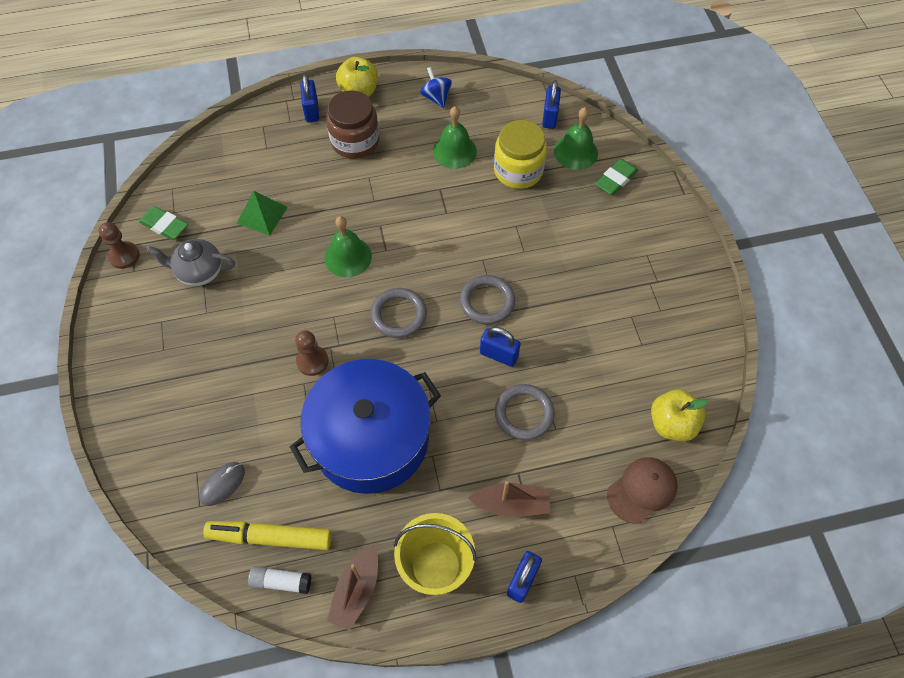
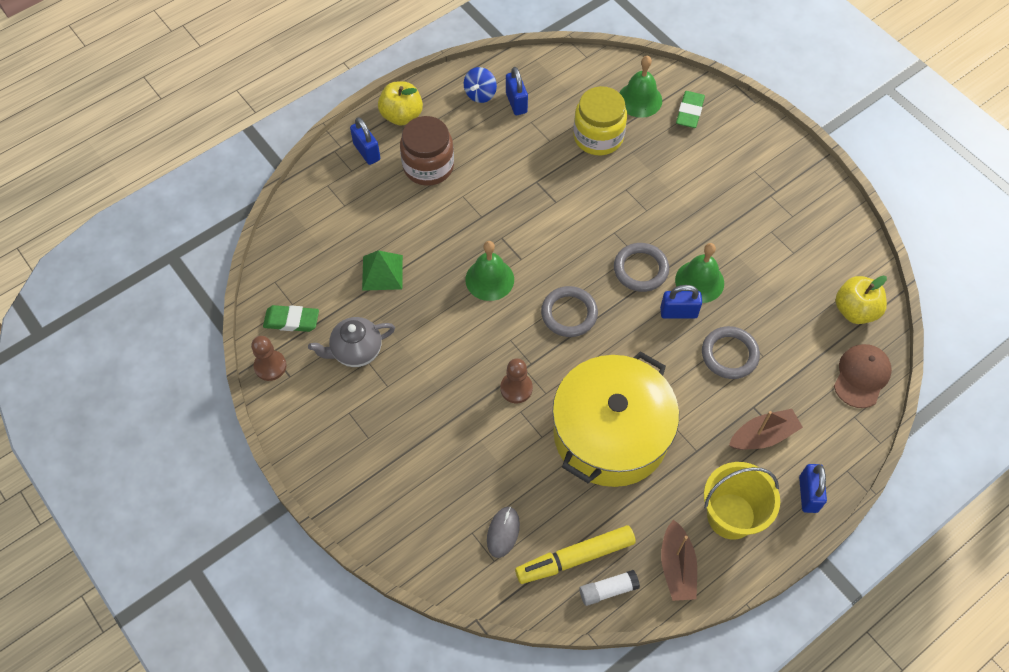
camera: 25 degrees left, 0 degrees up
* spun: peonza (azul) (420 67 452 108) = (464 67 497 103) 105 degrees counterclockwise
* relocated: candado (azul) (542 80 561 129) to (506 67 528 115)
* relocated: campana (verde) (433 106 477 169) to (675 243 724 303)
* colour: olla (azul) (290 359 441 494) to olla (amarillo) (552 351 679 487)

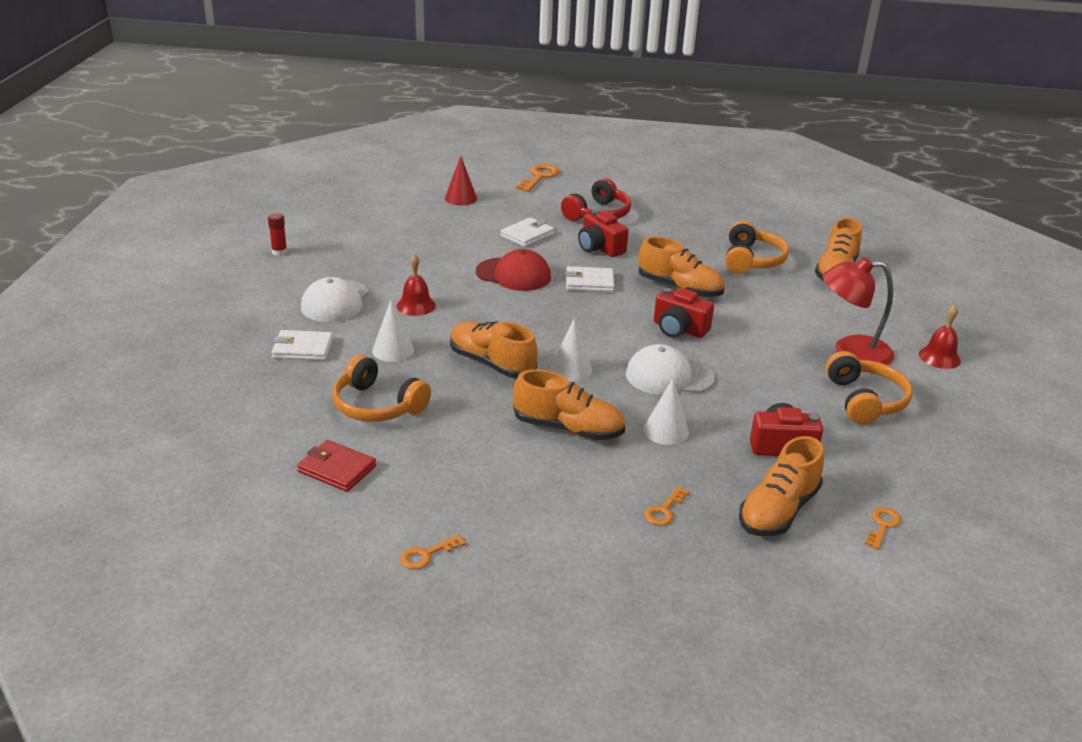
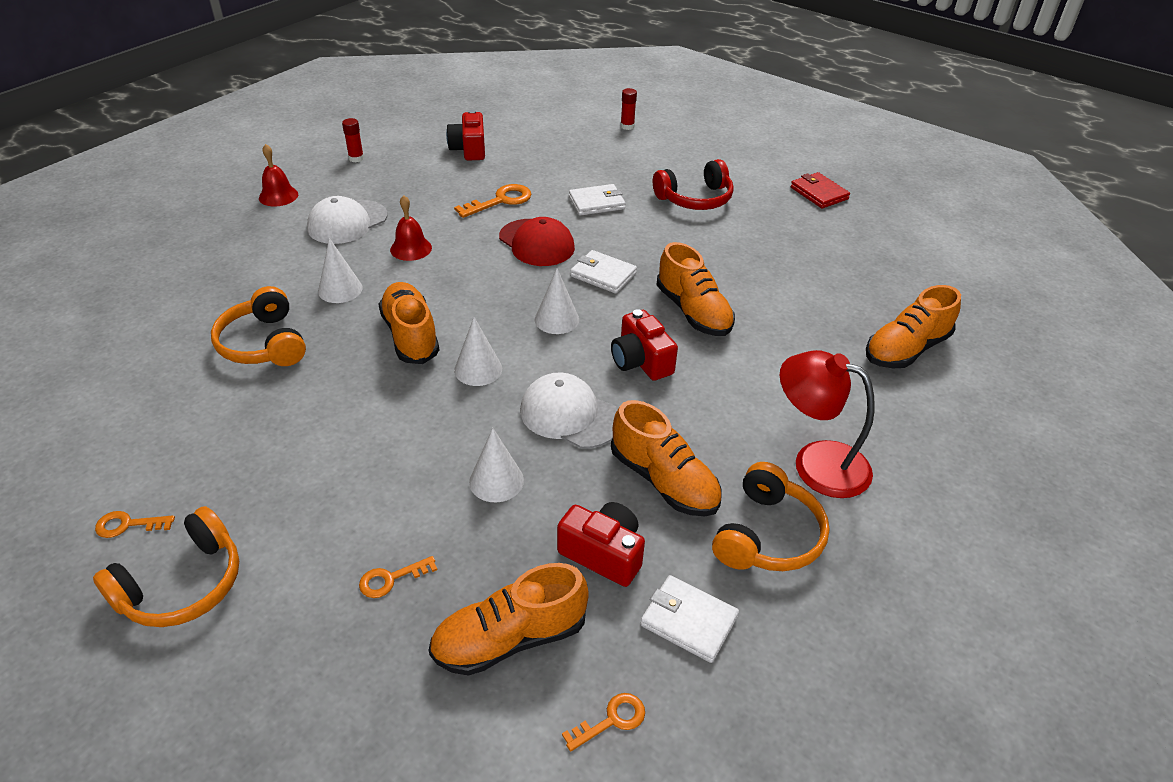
camera: 30 degrees right, 10 degrees up
* missing: cono (rojo) (445 156 477 205)
* relocated: llave (naranja) (516 164 559 192) to (454 184 532 218)
* relocated: cámara (rojo) (578 210 629 257) to (446 110 485 161)
* relocated: auriculares (naranja) (725 221 789 274) to (93 506 239 627)
* relocated: campana (rojo) (919 305 961 369) to (259 144 298 206)
* relocated: cartera (blanco) (272 330 333 361) to (640 575 739 663)
* relocated: zapato (naranja) (513 369 625 440) to (611 400 722 516)
* relocated: cartera (rojo) (297 440 376 492) to (791 172 850 208)
* appeared: barra de pegamento (rojo) (621 88 637 130)
* appeared: cono (blanco) (535 268 579 334)

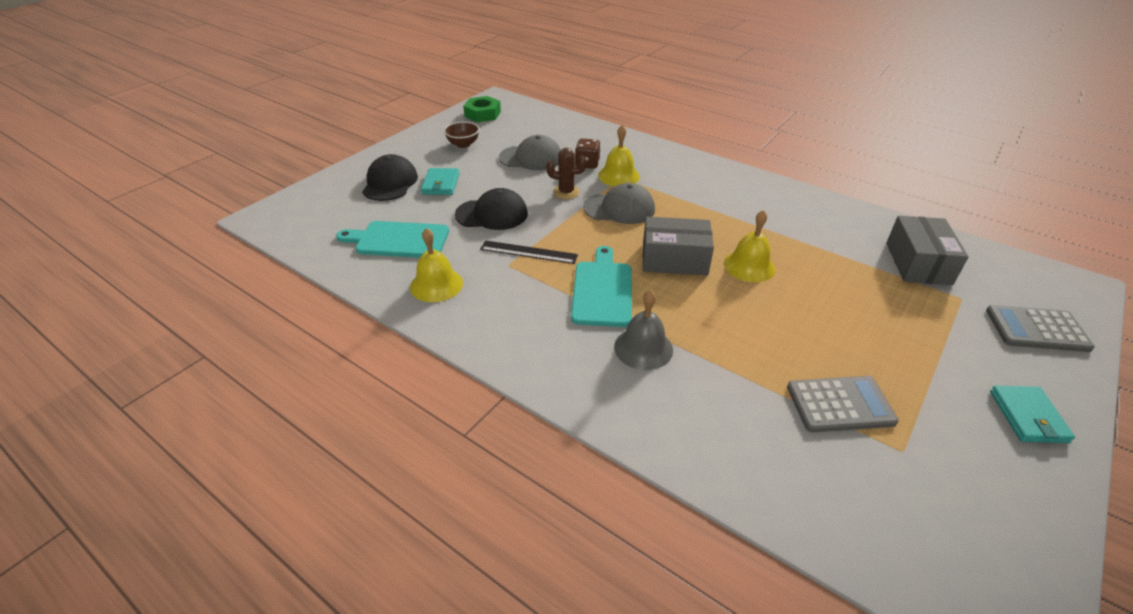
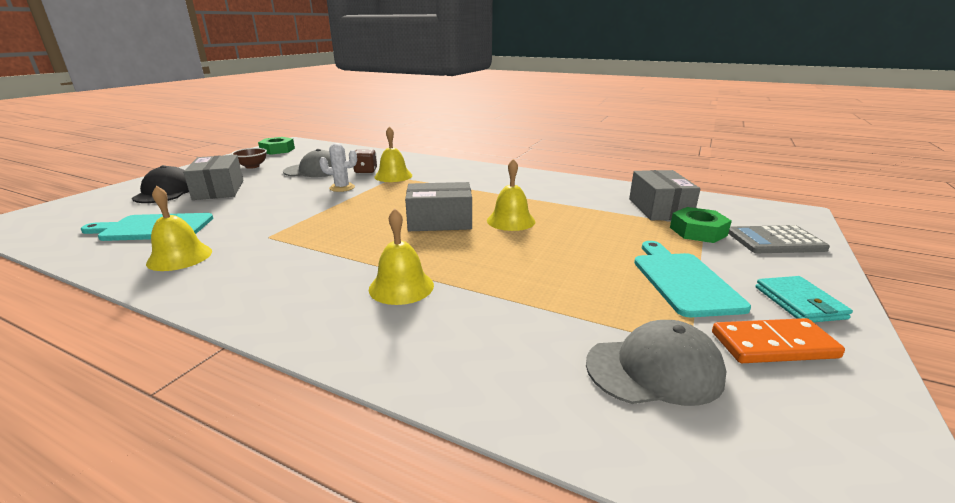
camera: 10 degrees left, 15 degrees down
* colour: cactus (marrón) (546 148 587 199) to cactus (blanco) (319 143 357 192)
* exchanged: cartera (turquesa) (421 168 460 195) to caja (gris) (183 155 243 200)
* relocated: gorra (gris) (583 183 655 224) to (586 320 726 406)
* missing: gorra (negro) (455 188 528 230)
* missing: regla (negro) (480 240 578 264)
* relocated: tabla de cortar (turquesa) (571 246 632 327) to (634 241 751 317)
* colour: campana (gris) (614 290 673 370) to campana (amarillo) (369 208 434 305)
* missing: calculadora (gris) (787 376 899 433)
* appeared: tuerca (verde) (670 207 732 243)
* appeared: ficha de dominó (naranja) (712 318 845 363)

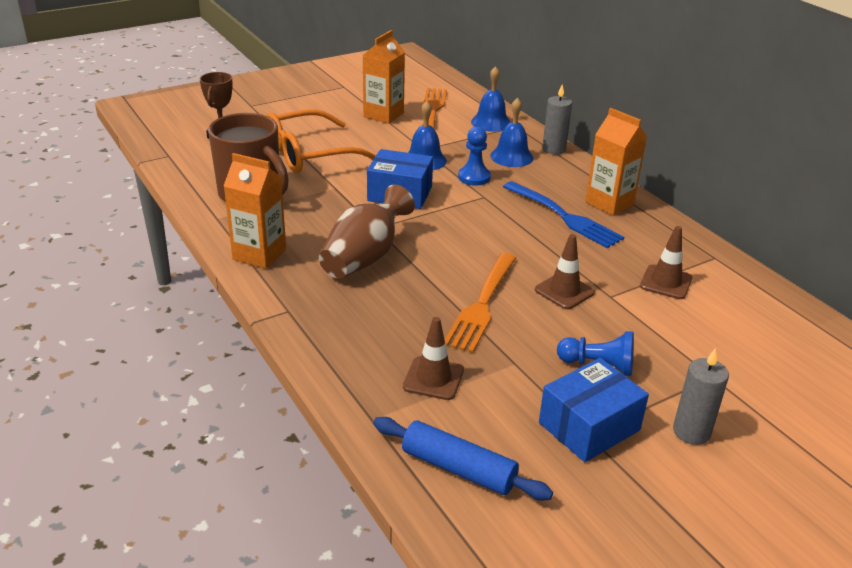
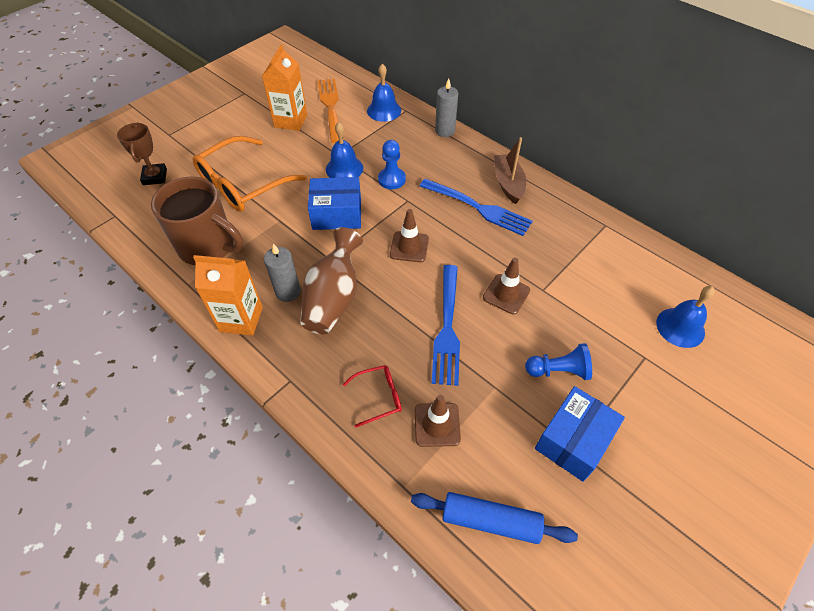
camera: 15 degrees left, 20 degrees up
* relocated: campana (azul) (490 98 533 167) to (656 286 715 348)
* exchanged: cartón de leche (naranja) (585 108 647 216) to barco (marrón) (494 137 526 204)
* relocated: cono de tráfico (marrón) (640 226 692 299) to (390 209 429 262)
* colour: tenedor (naranja) (445 253 517 353) to tenedor (azul) (432 265 460 386)
* relocated: vela (gris) (673 348 729 445) to (264 243 301 302)
* appeared: gafas (rojo) (343 365 402 427)

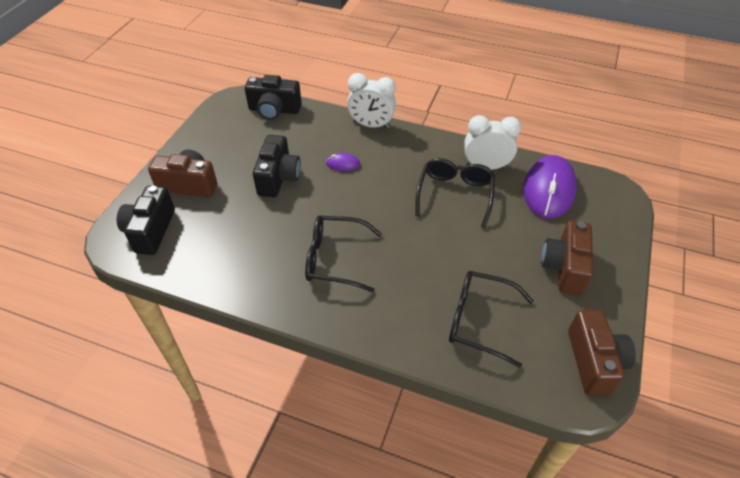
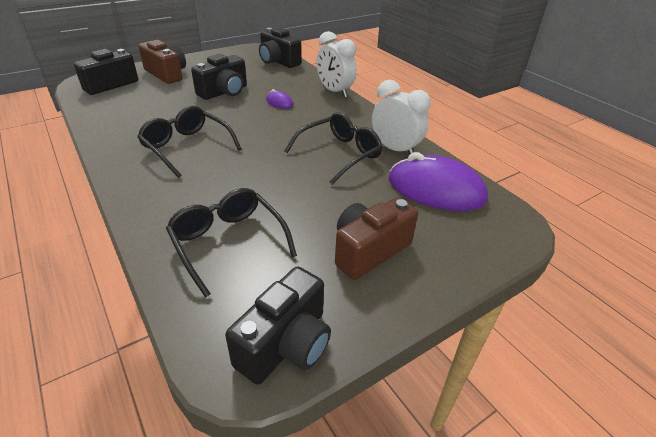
camera: 35 degrees right, 10 degrees down
* spun: ratón (morado) (523 155 577 219) = (389 152 488 211) 60 degrees clockwise
* colour: cámara (marrón) (568 309 636 395) to cámara (negro) (225 267 331 385)

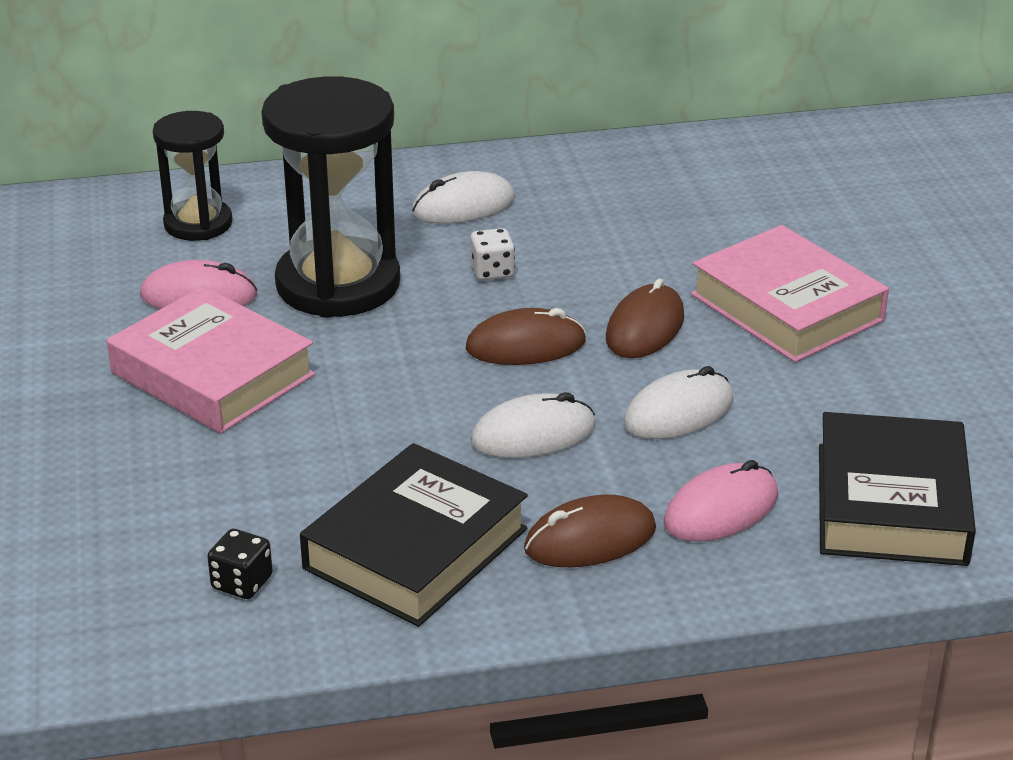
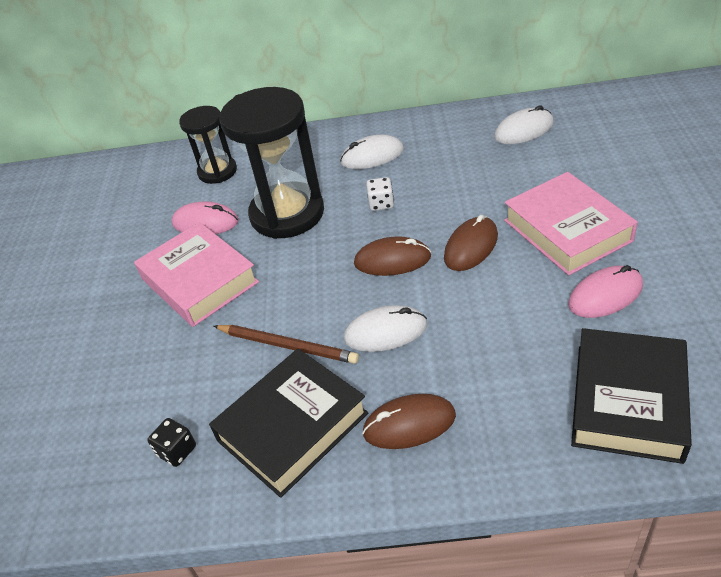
camera: 15 degrees right, 10 degrees up
* relocated: ratón (blanco) (624 366 734 439) to (494 105 554 144)
* relocated: ratón (rosa) (663 460 778 541) to (568 265 643 318)
* appeared: lápiz (marrón) (214 325 359 364)

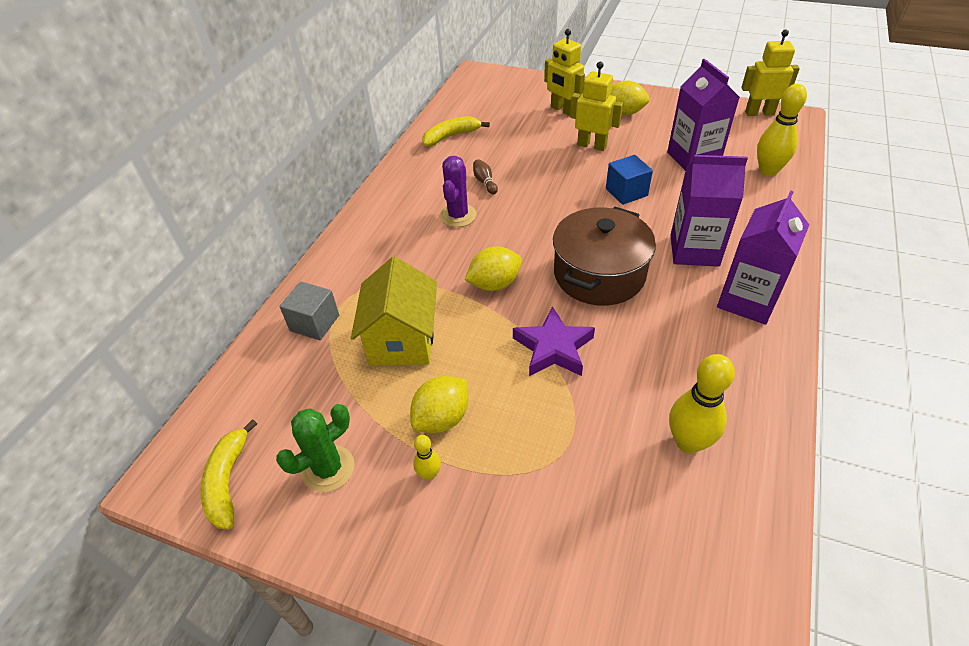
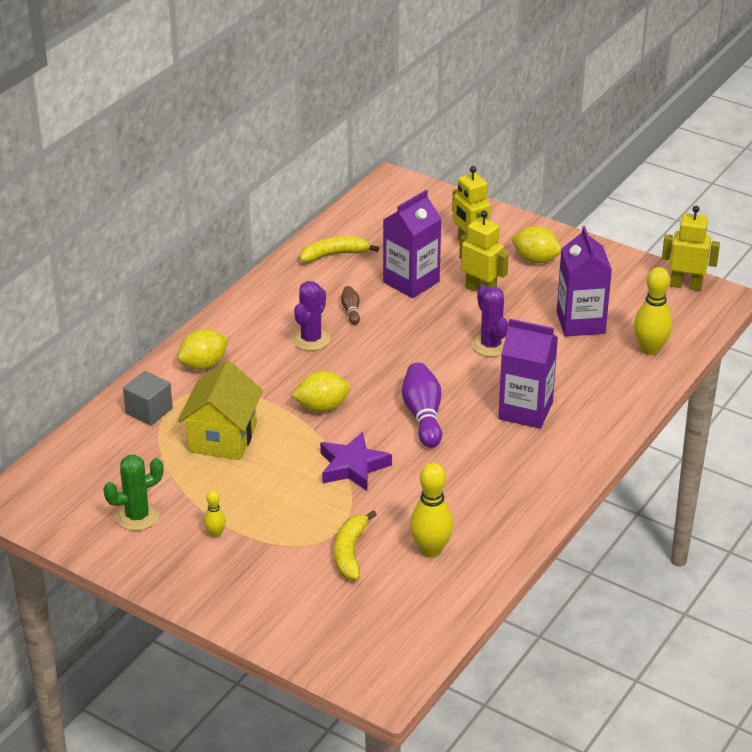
camera: 10 degrees right, 10 degrees down
* exchanged: cubo (azul) (606 155 653 205) to cactus (morado) (472 285 508 357)
* relocated: cartón de leche (morado) (717 190 809 325) to (383 190 442 298)
* exchanged: olla (marrón) (553 207 656 306) to bolo (morado) (402 362 442 448)
* relocated: limón (amarillo) (410 376 468 433) to (177 329 228 370)
* relocated: plátano (amarillo) (201 419 257 530) to (334 510 377 580)

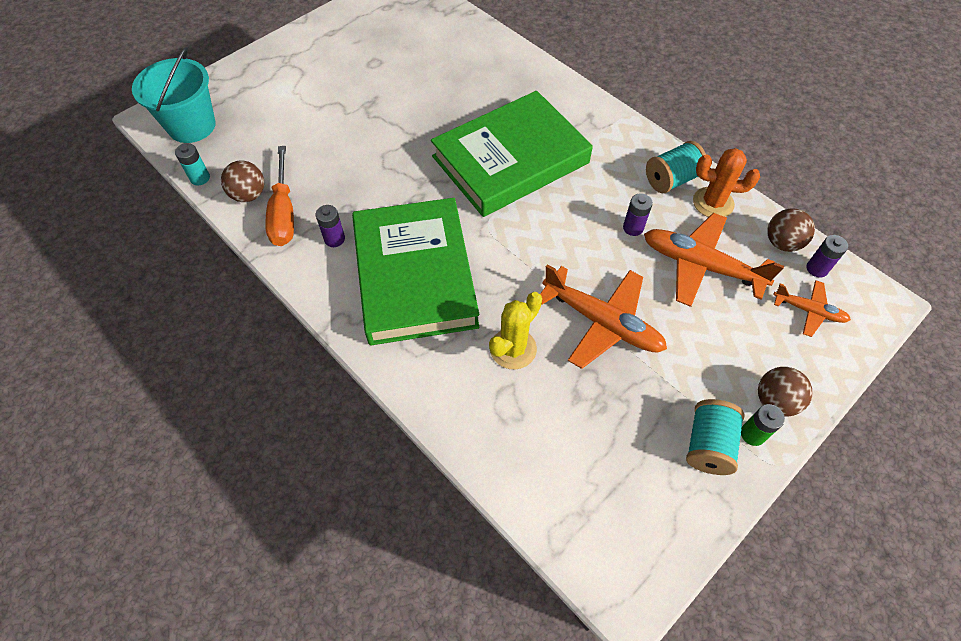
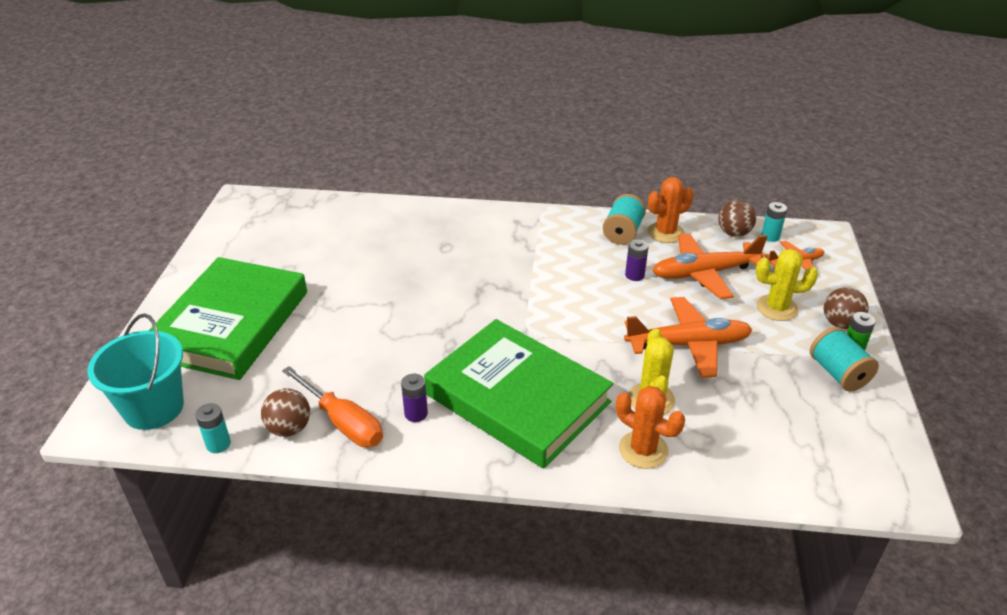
camera: 40 degrees left, 20 degrees down
* relocated: libro (verde) (431 91 593 217) to (150 257 307 380)
* colour: pila (morado) (807 235 848 277) to pila (turquesa) (761 202 787 242)
* appeared: cactus (amarillo) (756 249 818 321)
* appeared: cactus (naranja) (616 386 685 469)

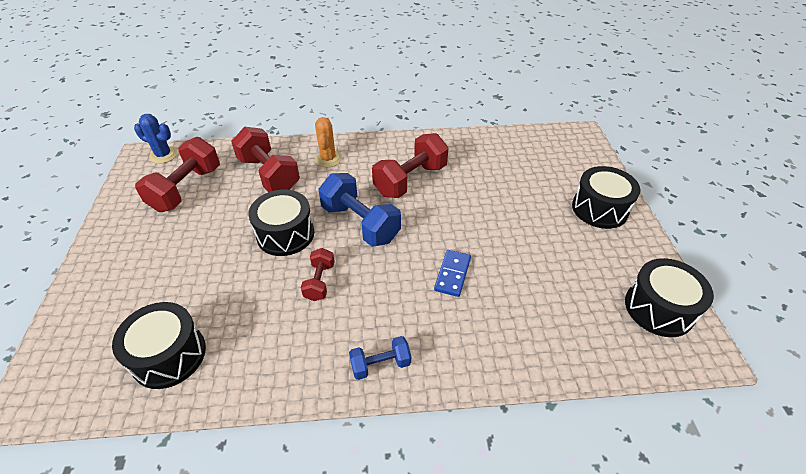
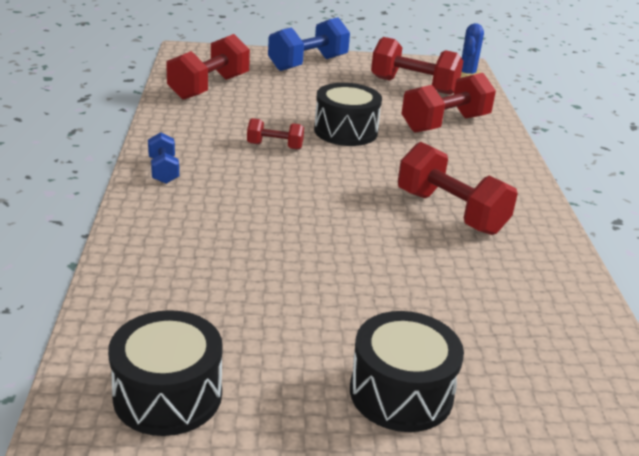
camera: 90 degrees right, 15 degrees down
* missing: cactus (naranja) (315 117 342 167)
* relocated: mancuerna (azul) (318 173 401 247) to (268 17 350 71)
* missing: ficha de dominó (azul) (434 250 471 297)
* exchanged: tambor (negro) (112 302 206 389) to mancuerna (rojo) (166 34 250 100)

